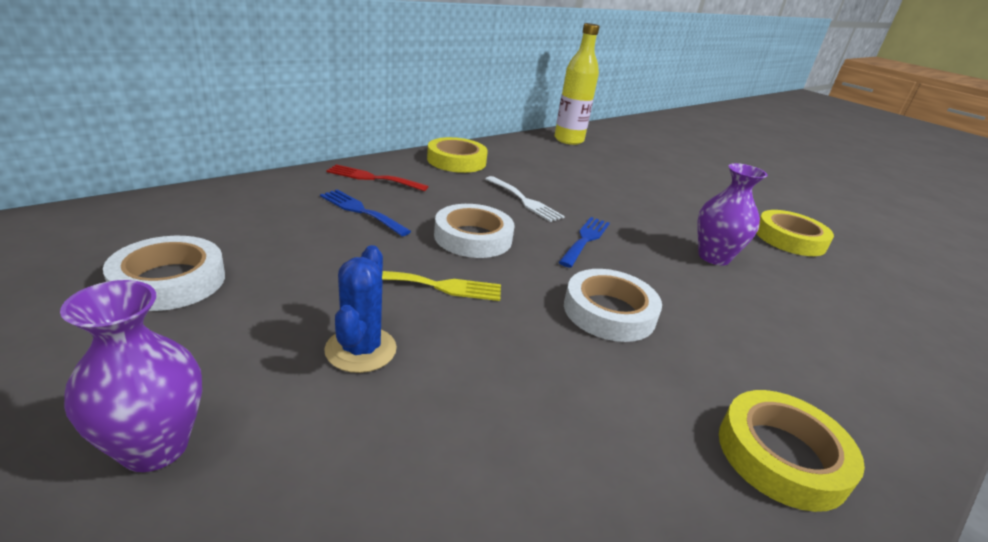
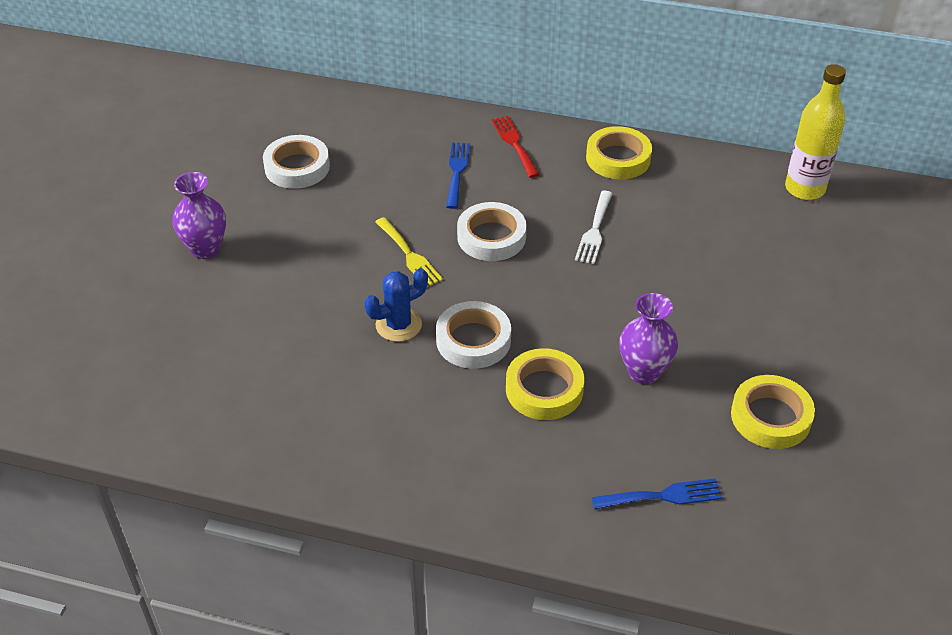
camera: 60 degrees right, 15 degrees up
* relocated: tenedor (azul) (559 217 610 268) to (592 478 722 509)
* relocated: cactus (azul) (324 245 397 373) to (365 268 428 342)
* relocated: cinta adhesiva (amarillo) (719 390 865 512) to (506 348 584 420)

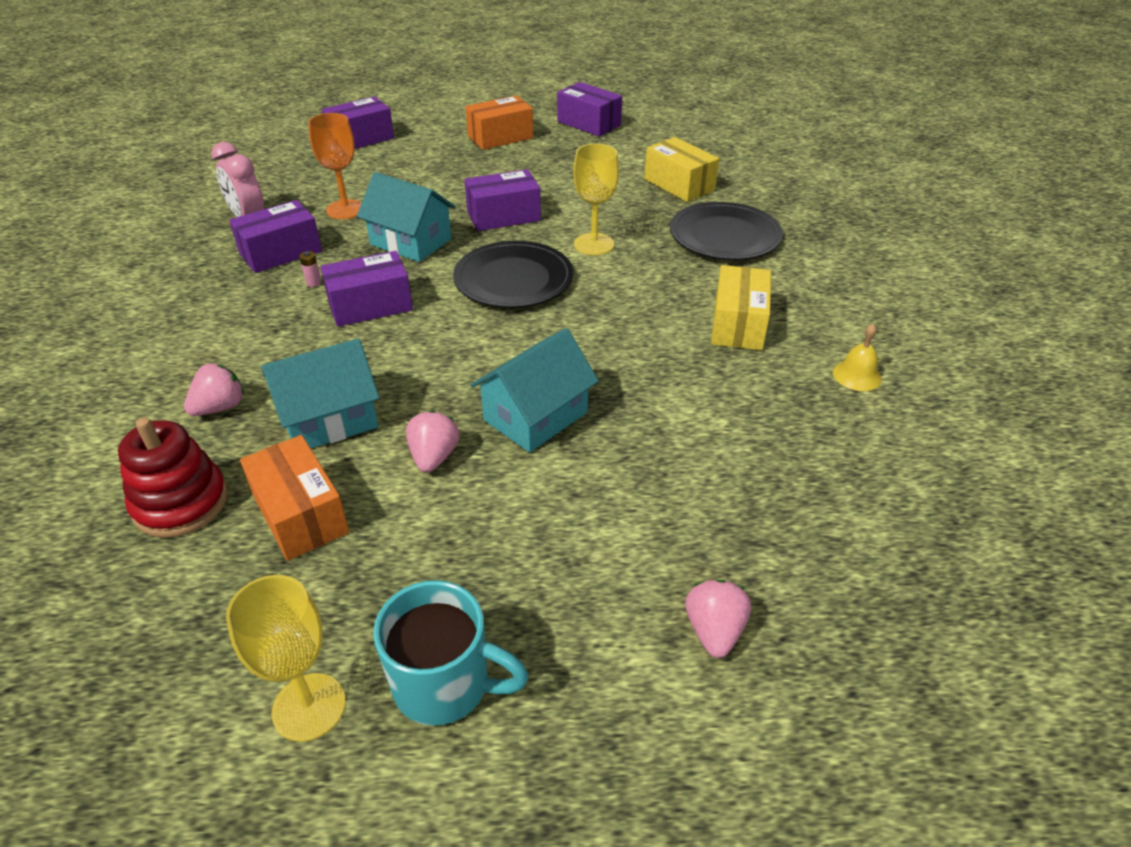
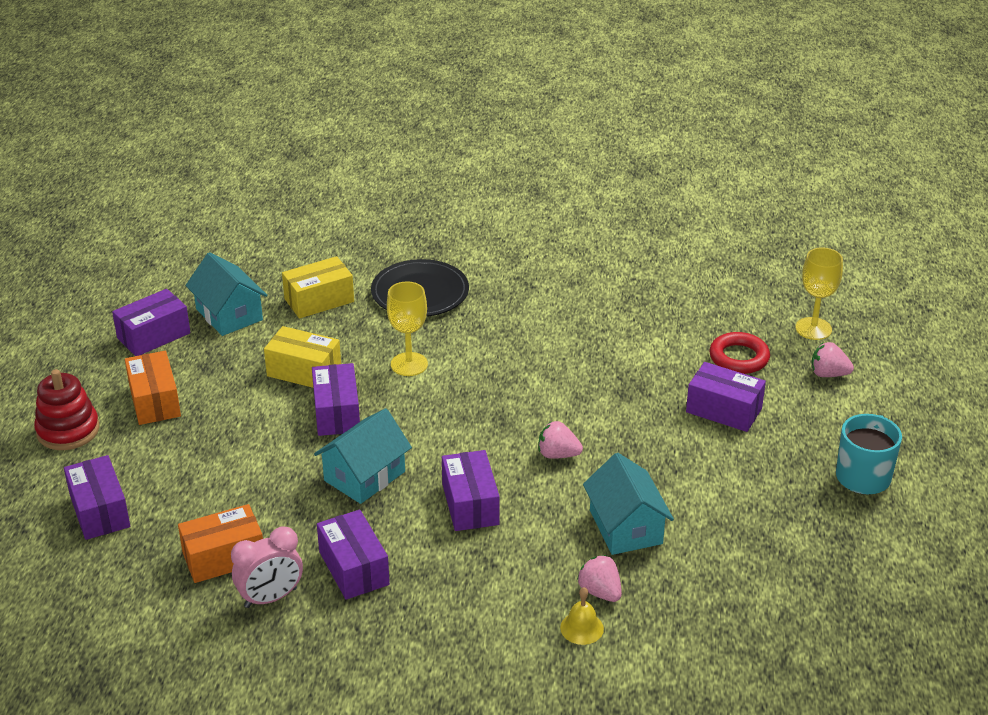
camera: 80 degrees left, 5 degrees down
* missing: copa (naranja) (308 113 362 219)
* missing: plato (negro) (453 241 573 308)
* missing: pila (rosa) (299 251 321 287)
* relocated: caja (amarillo) (711 265 771 350) to (264 326 341 388)
* relocated: campana (amarillo) (833 324 882 391) to (560 587 604 645)
* relocated: casa (turquesa) (471 328 599 453) to (185 252 267 336)
* relocated: fresa (rosa) (406 410 460 473) to (539 421 583 459)
* relocated: juguete apilable (rojo) (118 417 228 538) to (34 369 99 450)
* relocated: caja (naranja) (240 435 349 561) to (178 504 263 583)
* relocated: copa (amarillo) (226 575 346 742) to (795 248 843 340)
* appeared: anillo (rojo) (709 332 770 374)
* appeared: caja (morado) (686 362 766 432)

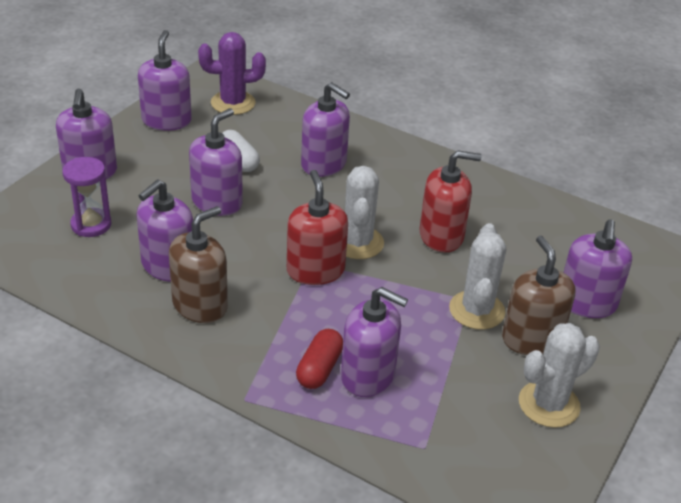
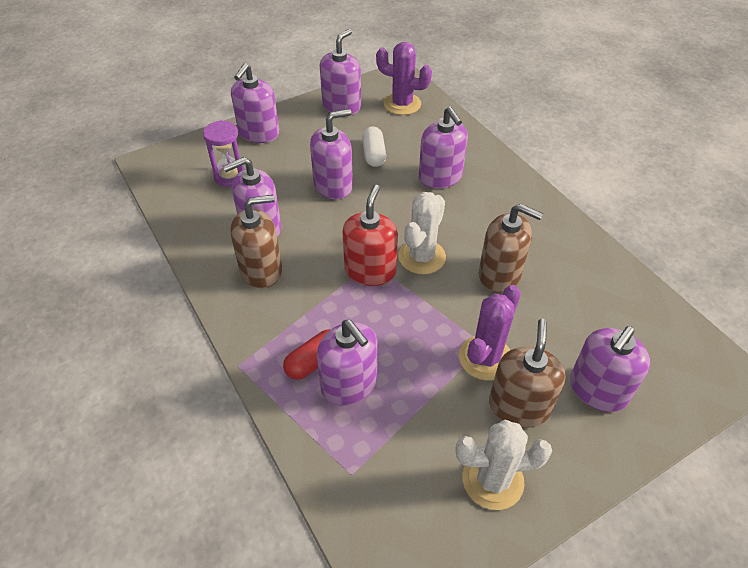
camera: 30 degrees right, 10 degrees up
* colour: dispensador de jabón (rojo) (420 150 482 252) to dispensador de jabón (marrón) (479 204 543 293)
* colour: cactus (blanco) (449 223 506 330) to cactus (morado) (459 285 521 381)

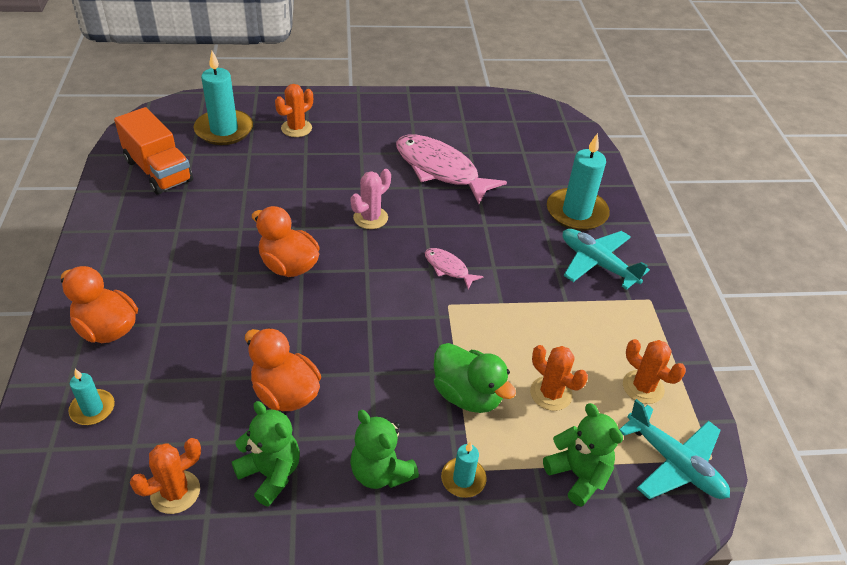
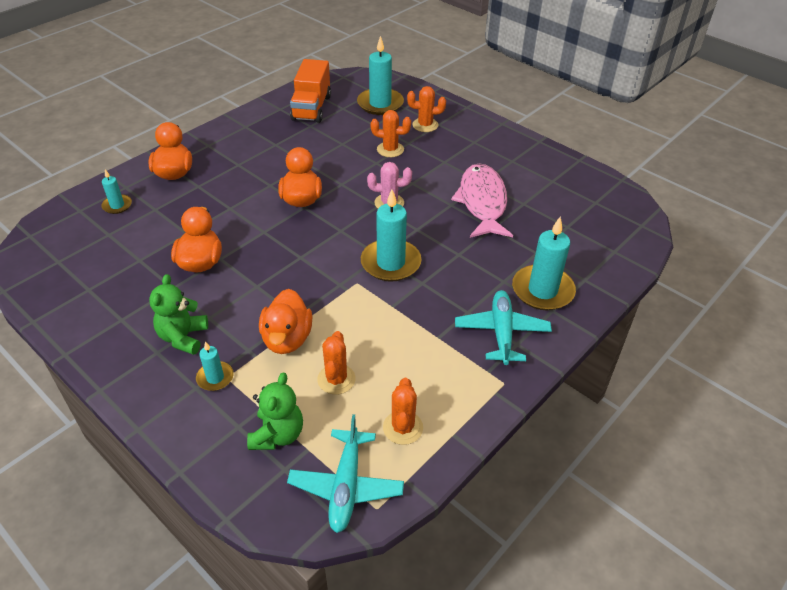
camera: 50 degrees right, 0 degrees up
* exchanged: pez (rosa) (425 248 483 289) to vela (turquesa) (361 190 422 282)
* colour: pato (verde) (434 343 516 413) to pato (naranja) (259 289 313 354)
* missing: osito (verde) (232 401 300 507)
* relocated: cactus (naranja) (130 438 201 514) to (371 110 411 157)

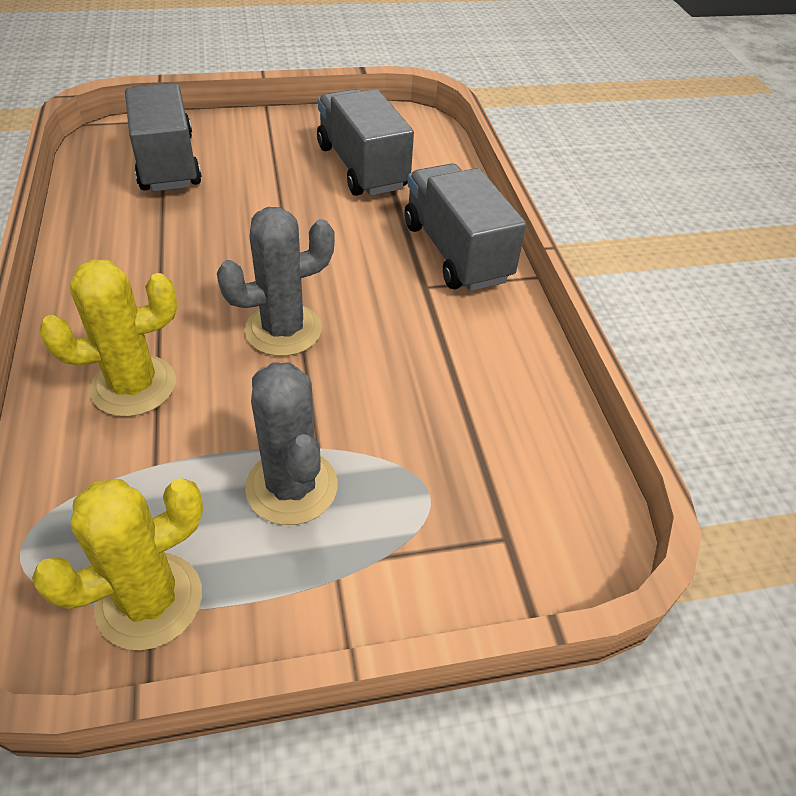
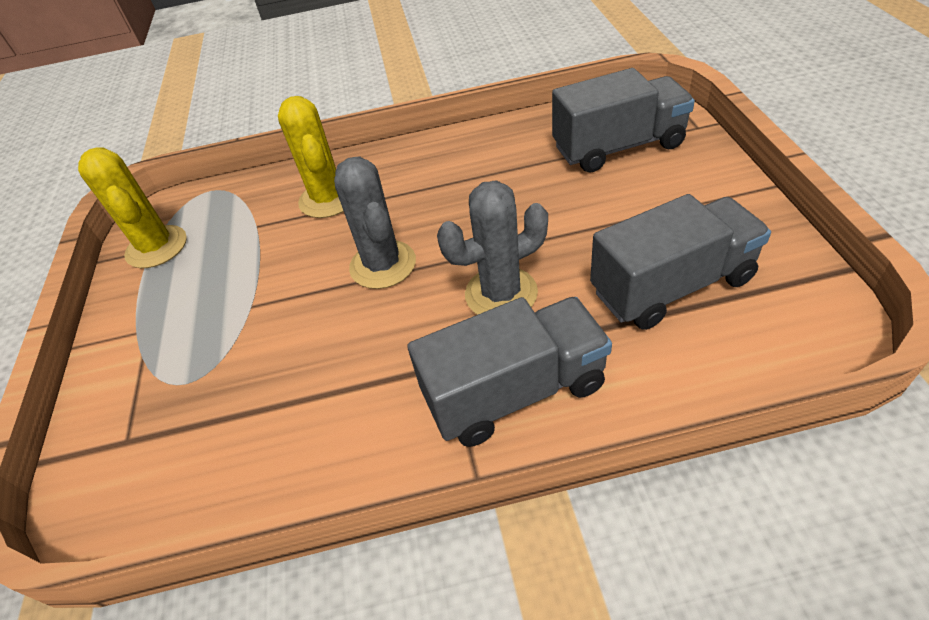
camera: 100 degrees right, 0 degrees up
* relocated: cactus (gris) (245 362 338 525) to (437 180 548 315)

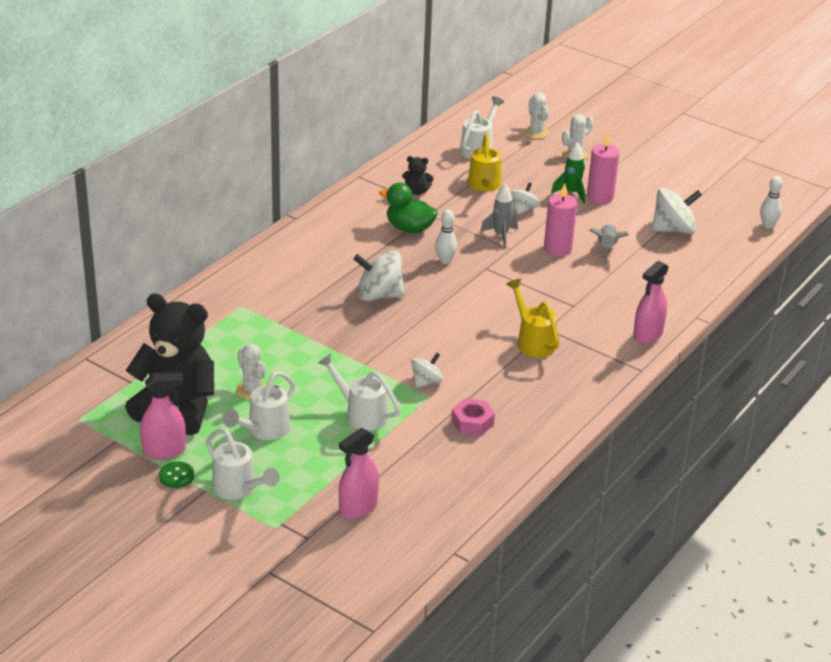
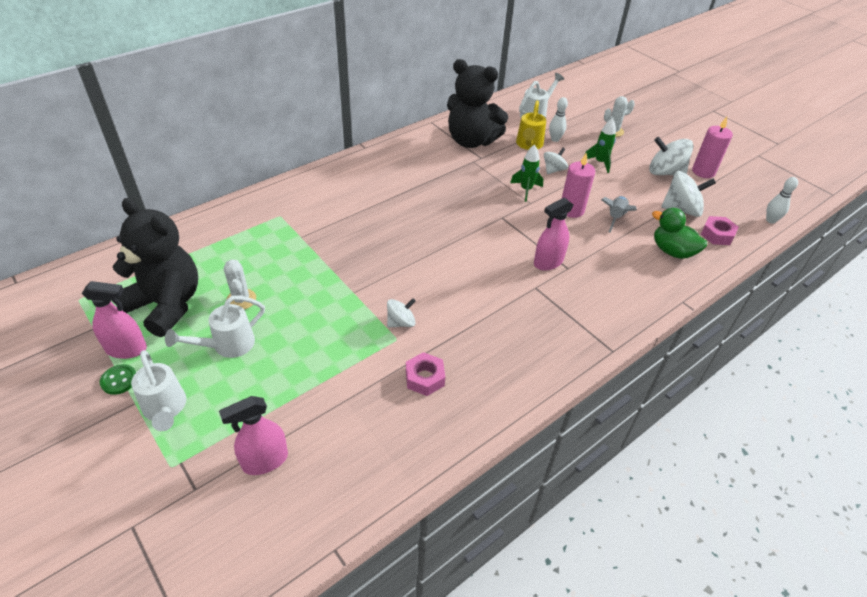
camera: 15 degrees right, 10 degrees up
* missing: cactus (blanco) (524 93 549 139)
* relocated: vela (rosa) (587 134 620 204) to (692 117 733 178)
* size: osito (negro) (402 156 434 195) = (447 59 508 148) x2.45
* relocated: pato (verde) (379 183 438 233) to (652 208 707 259)
* colour: cohete (gris) (480 184 518 248) to cohete (verde) (510 144 543 202)
* relocated: bolo (blanco) (435 210 457 264) to (549 97 568 142)
* relocated: peonza (blanco) (354 251 405 301) to (649 137 693 175)
* relocated: pulverizador (rosa) (633 261 669 344) to (534 197 573 271)
* missing: regadera (amarillo) (506 279 559 358)
* missing: regadera (blanco) (318 353 400 431)
* appeared: tuerca (rosa) (701 216 739 245)

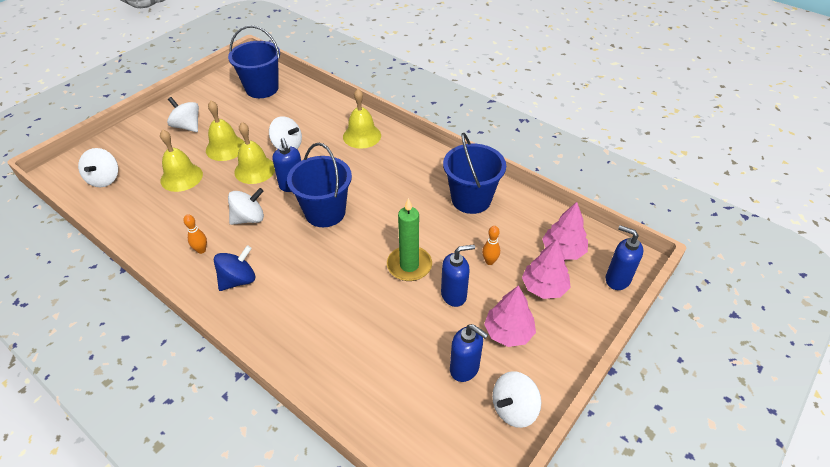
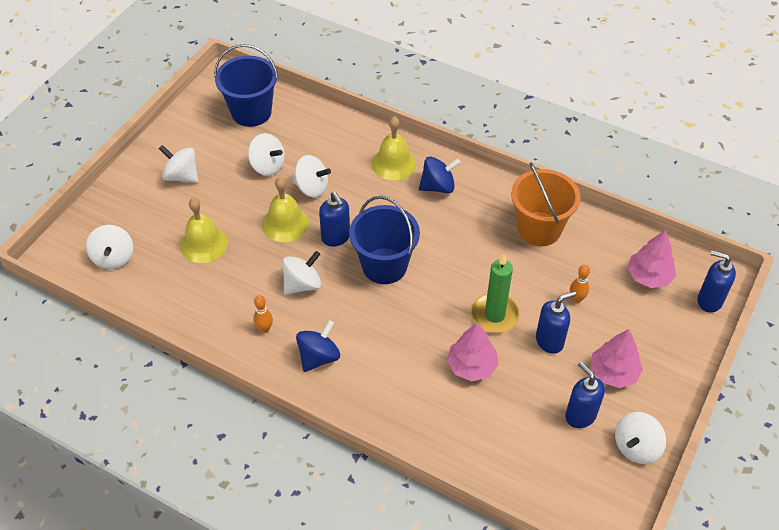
camera: 10 degrees left, 5 degrees up
* missing: campana (amarillo) (206 101 244 161)
* colour: balde (azul) (443 133 506 214) to balde (naranja) (511 163 580 246)
* relocated: árbol (rosa) (522 239 571 299) to (447 322 499 381)
* spun: dispensador de jabón (azul) (450 324 488 382) = (565 362 605 428) 150 degrees counterclockwise
* appeared: peonza (blanco) (248 133 285 176)
* appeared: peonza (azul) (419 157 461 193)

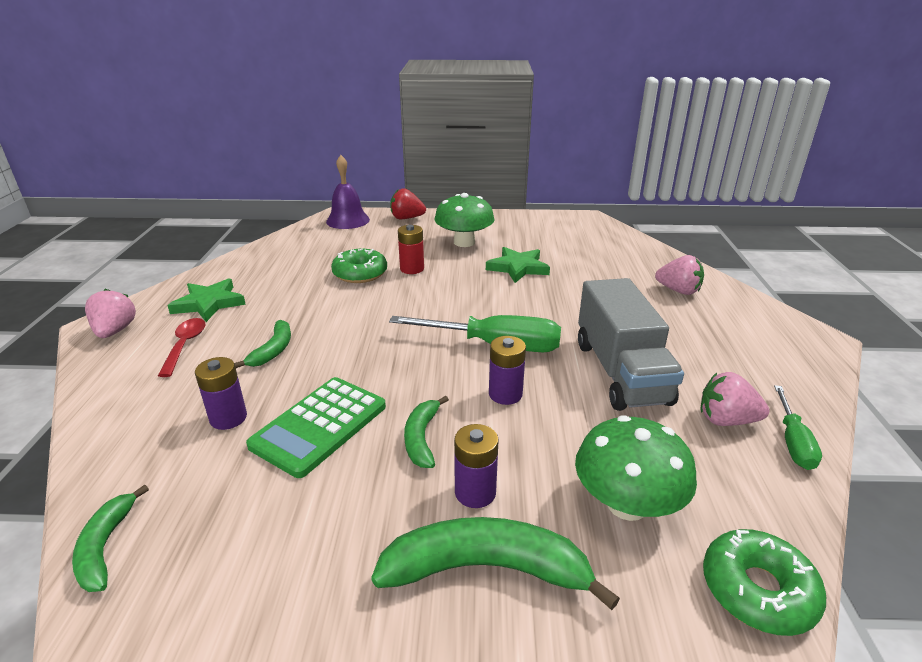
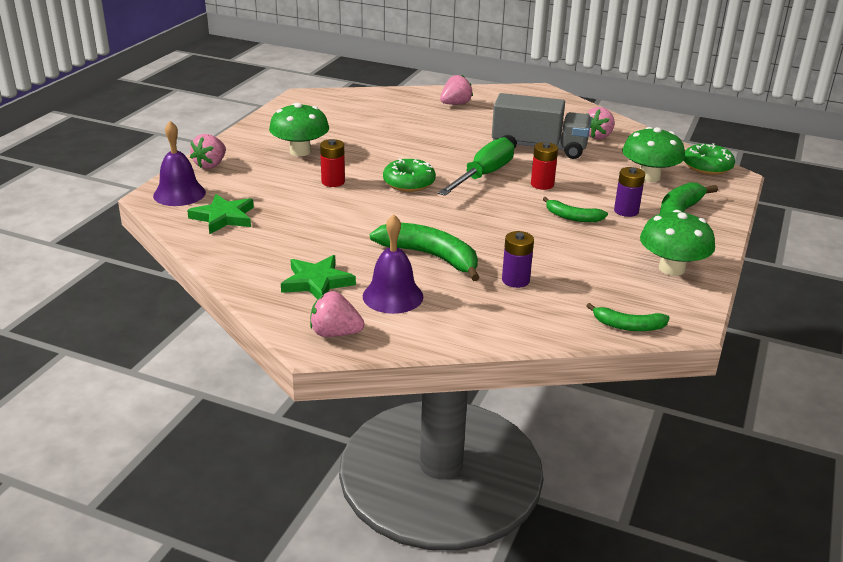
camera: 70 degrees left, 0 degrees up
* colour: fresa (rojo) (390 188 426 219) to fresa (rosa) (190 134 226 169)
* relocated: estrella (verde) (486 247 550 283) to (187 194 254 234)
* relocated: rosquilla (verde) (331 249 387 283) to (383 159 436 192)
* exchanged: cuchara (rojo) (158 318 205 377) to campana (morado) (363 214 423 314)
* size: plátano (verde) (234 320 291 368) = (370 223 480 281) x1.76
* colour: pila (morado) (489 336 526 405) to pila (rojo) (531 142 558 190)
* missing: calculadora (verde) (246 377 386 478)
* missing: destornillador (verde) (774 385 822 470)
* appeared: seta (verde) (640 210 715 276)

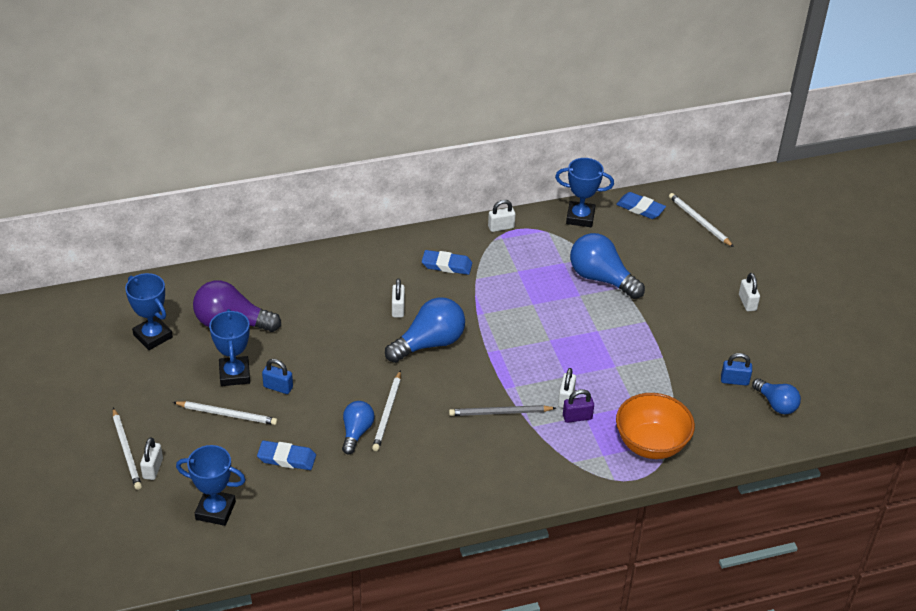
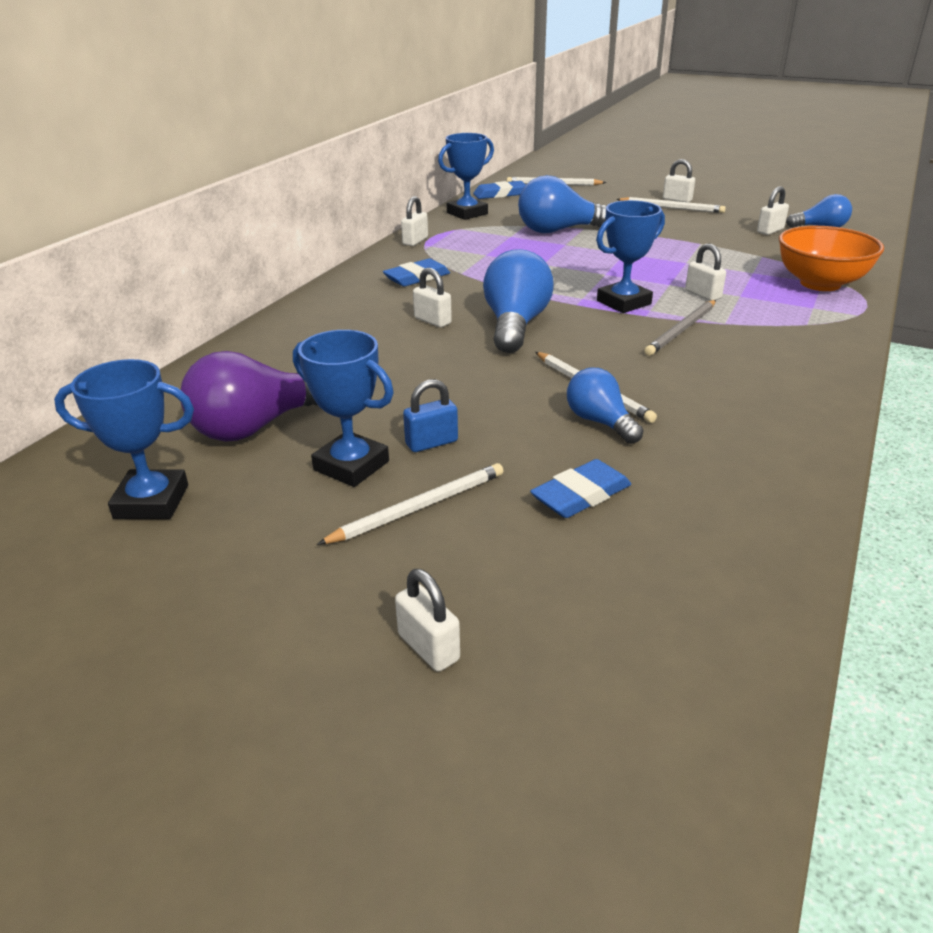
camera: 45 degrees left, 10 degrees down
* colour: candado (azul) (721 353 752 386) to candado (blanco) (757 186 789 235)
* missing: candado (morado) (563 389 594 423)
* relocated: lápiz (blanco) (113 408 142 490) to (616 197 726 213)
* relocated: trofeo (azul) (176 445 246 526) to (596 200 665 313)

